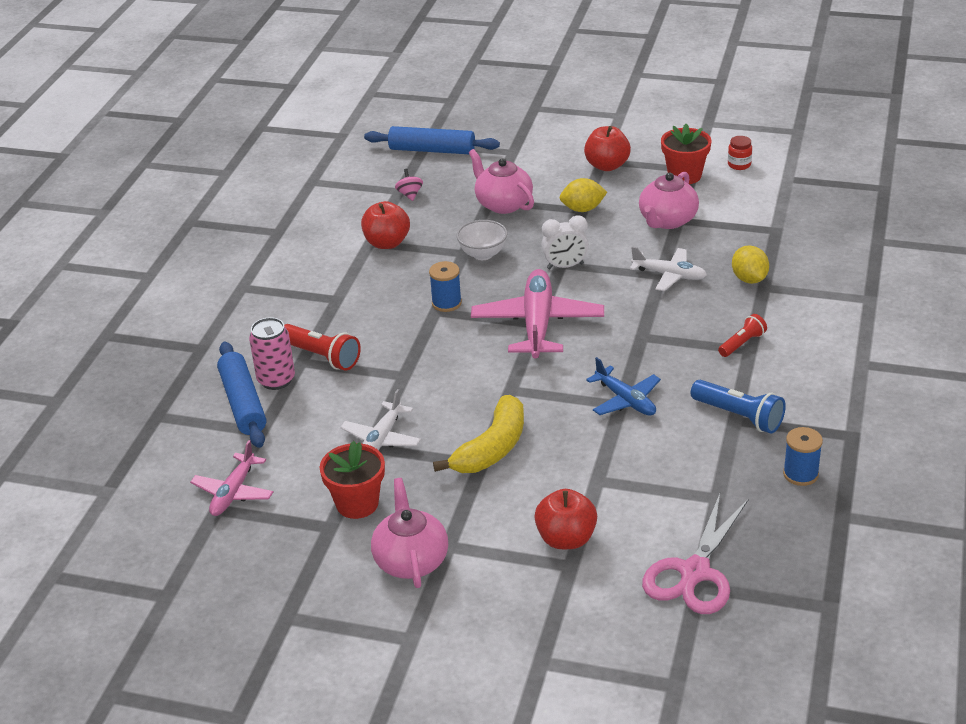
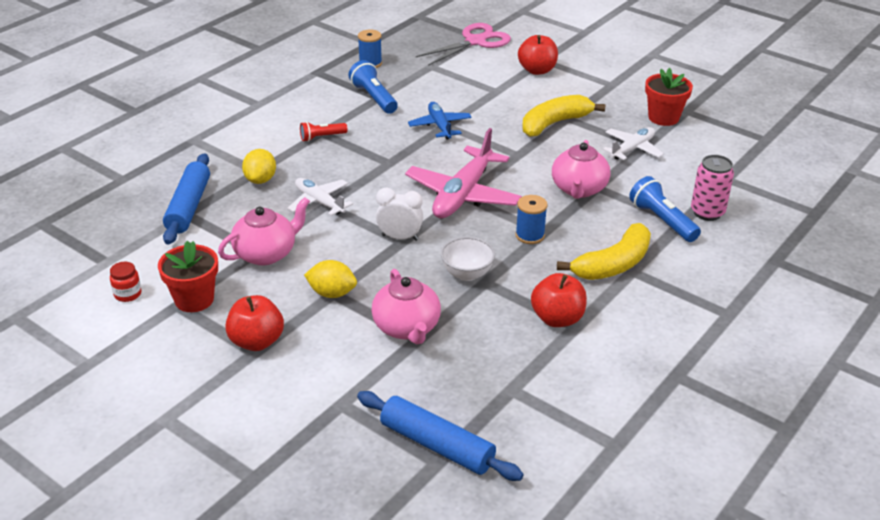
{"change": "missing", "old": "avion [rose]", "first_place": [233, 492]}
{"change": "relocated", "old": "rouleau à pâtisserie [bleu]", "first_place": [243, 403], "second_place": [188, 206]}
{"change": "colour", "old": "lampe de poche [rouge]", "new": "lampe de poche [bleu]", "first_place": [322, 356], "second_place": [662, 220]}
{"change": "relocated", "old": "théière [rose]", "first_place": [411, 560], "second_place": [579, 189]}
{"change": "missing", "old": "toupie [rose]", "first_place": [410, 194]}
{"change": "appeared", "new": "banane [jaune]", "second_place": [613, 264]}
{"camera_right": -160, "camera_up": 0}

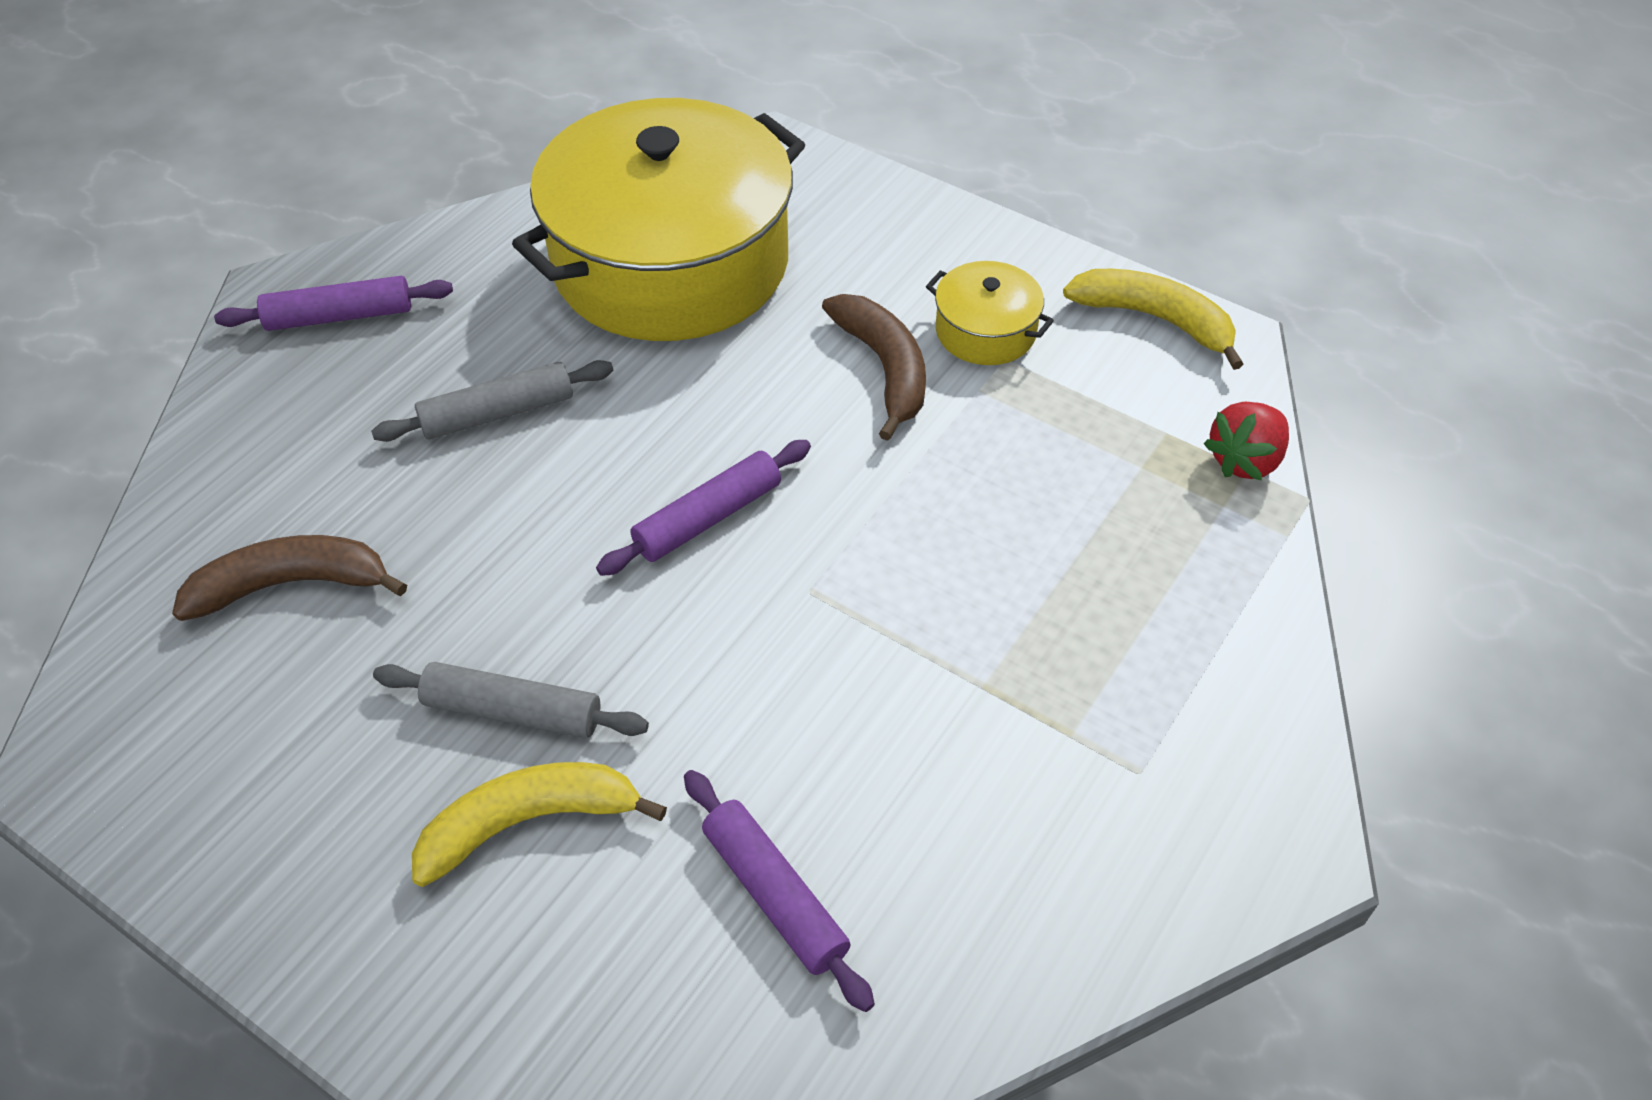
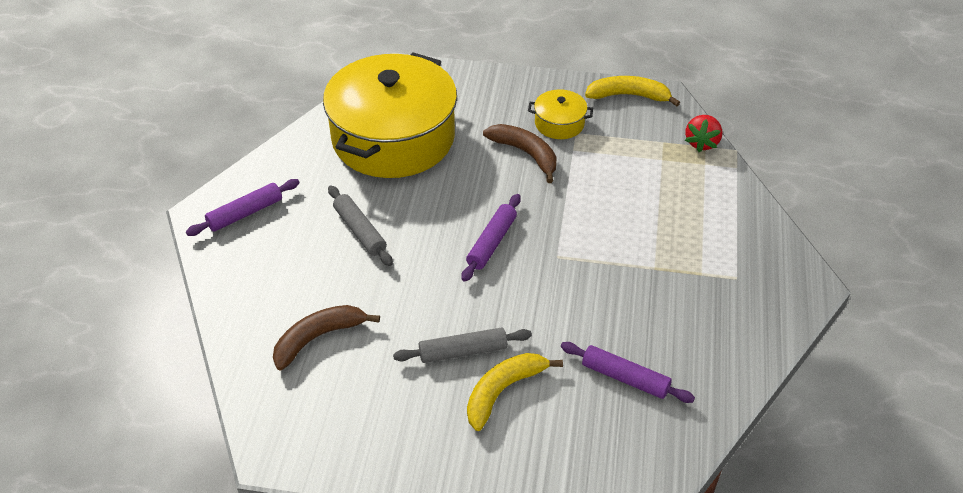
{"change": "spun", "old": "rouleau à pâtisserie [gris]", "first_place": [498, 413], "second_place": [360, 231], "degrees": -75}
{"camera_right": -25, "camera_up": -5}

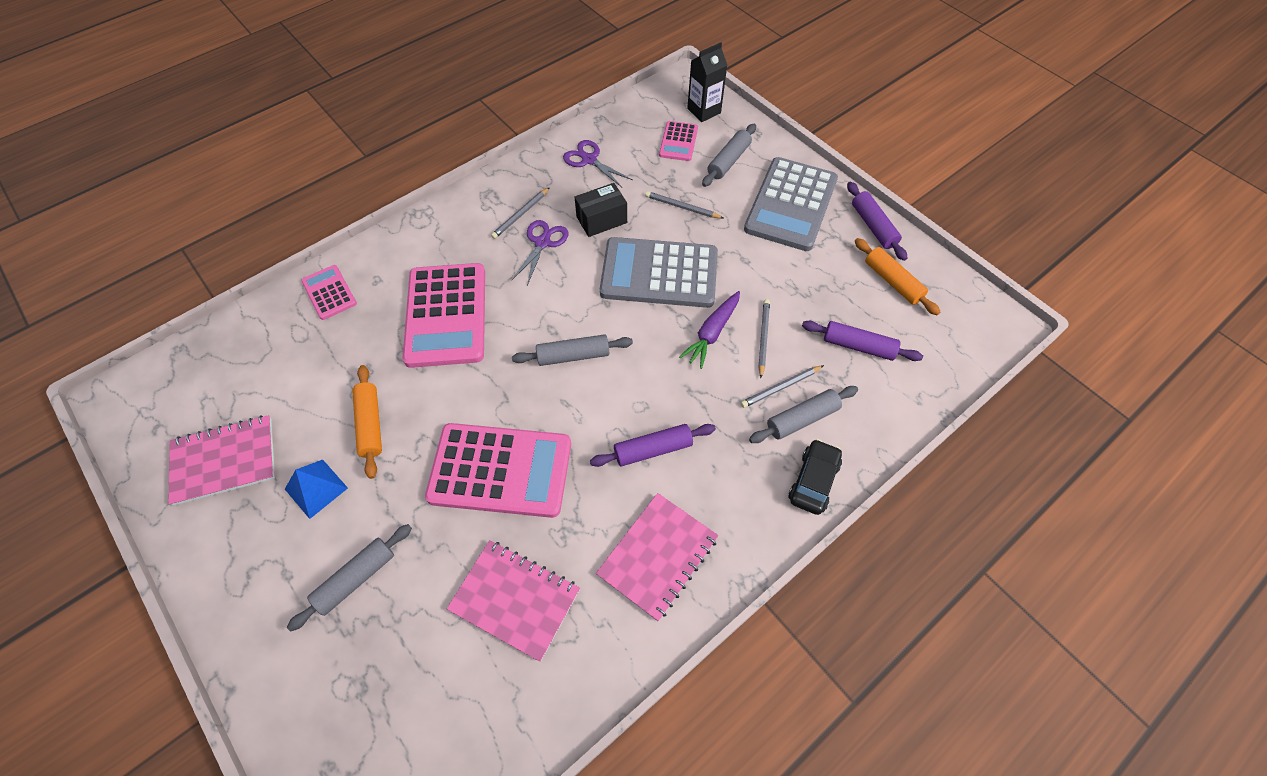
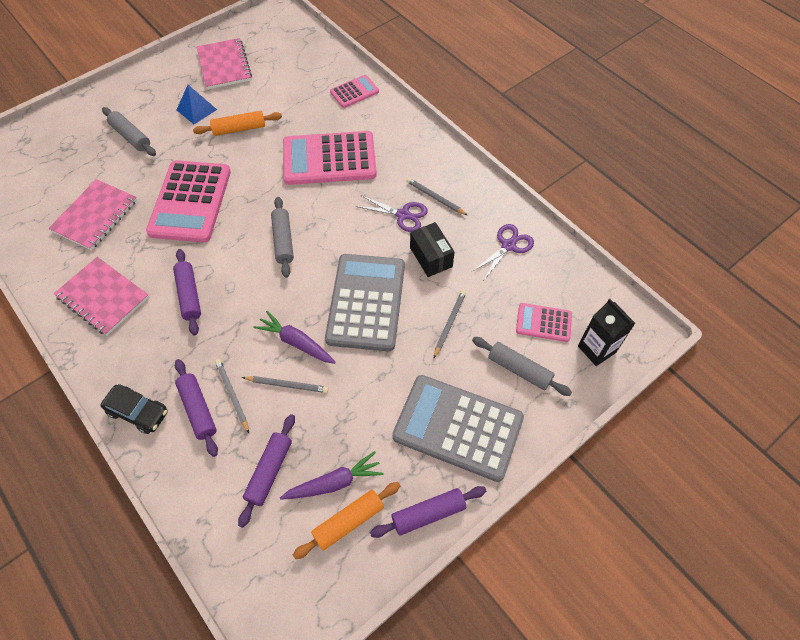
{"change": "colour", "old": "rouleau à pâtisserie [gris]", "new": "rouleau à pâtisserie [violet]", "first_place": [802, 419], "second_place": [198, 409]}
{"change": "appeared", "new": "carotte [violet]", "second_place": [334, 482]}
{"camera_right": 90, "camera_up": 0}

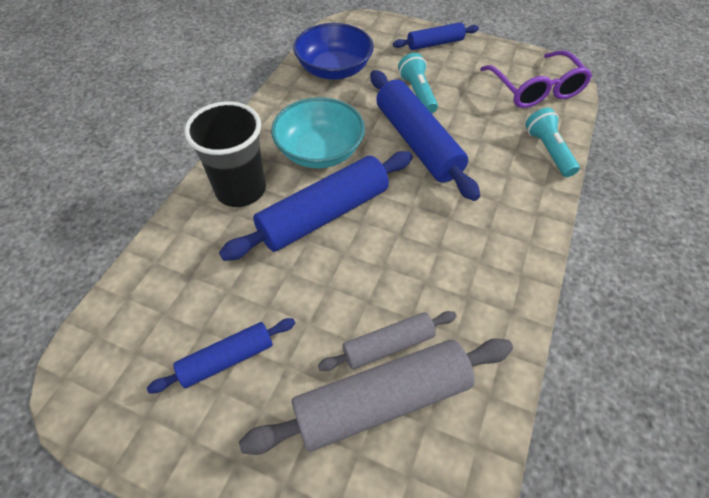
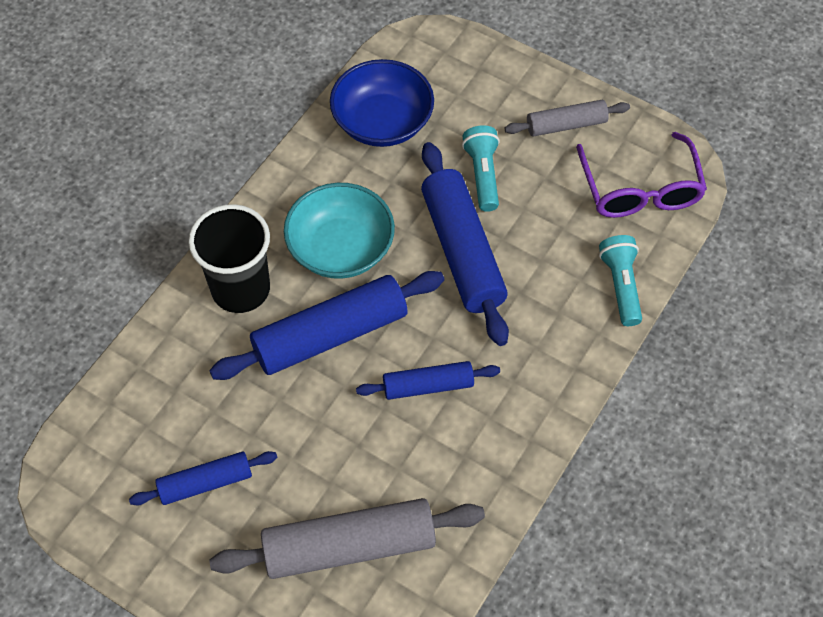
{"change": "relocated", "old": "rouleau à pâtisserie [gris]", "first_place": [388, 345], "second_place": [566, 125]}
{"change": "relocated", "old": "rouleau à pâtisserie [bleu]", "first_place": [435, 44], "second_place": [428, 386]}
{"camera_right": 10, "camera_up": 5}

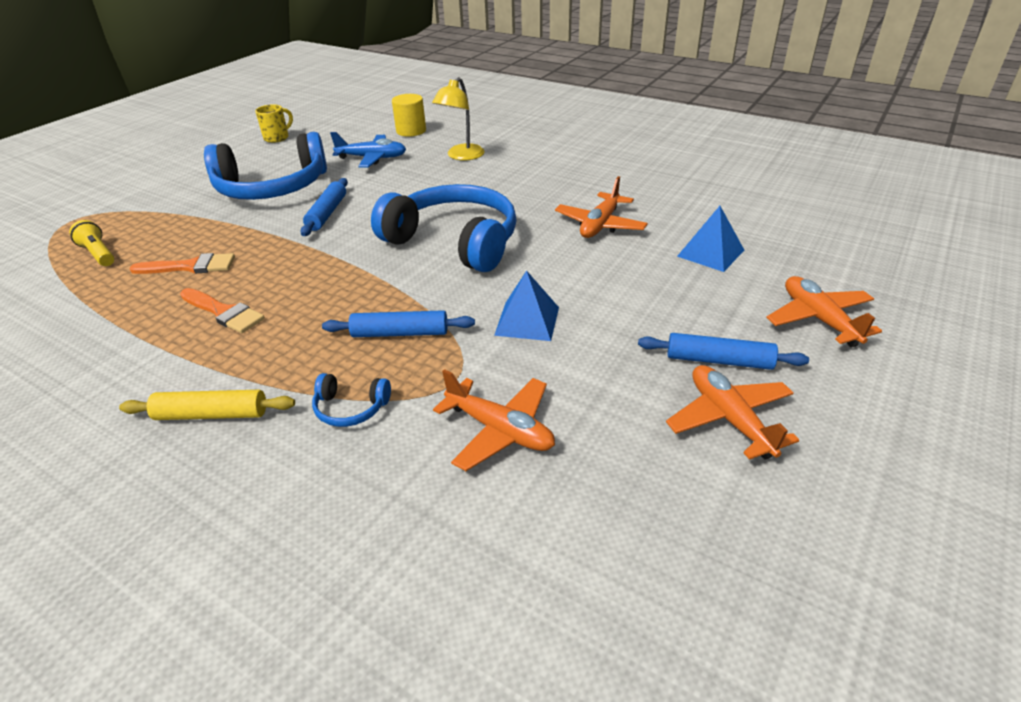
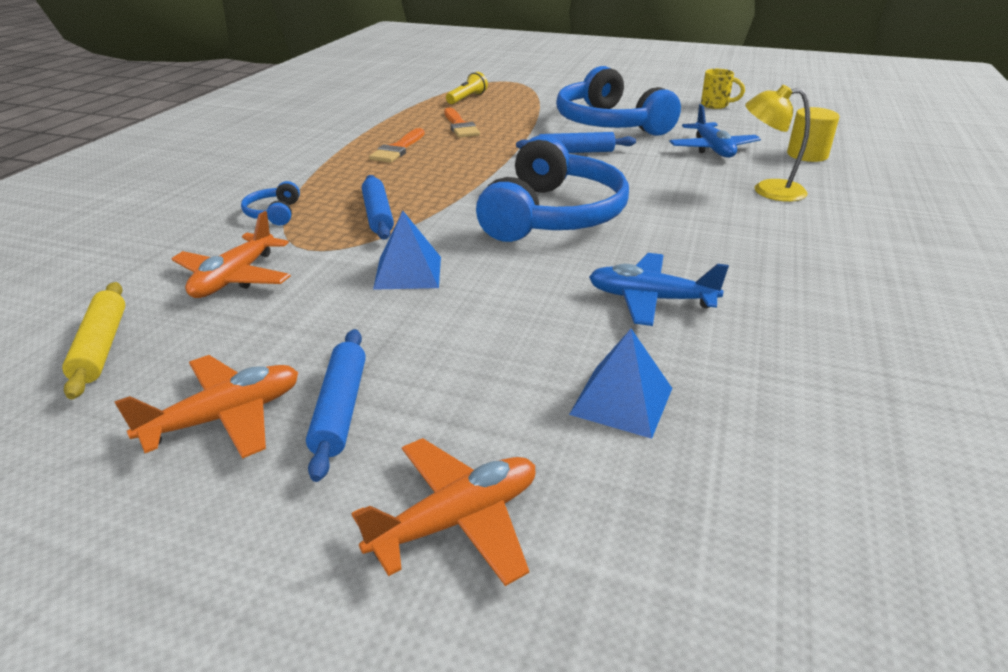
{"change": "relocated", "old": "rouleau à pâtisserie [jaune]", "first_place": [212, 414], "second_place": [101, 347]}
{"change": "colour", "old": "avion [orange]", "new": "avion [bleu]", "first_place": [600, 225], "second_place": [650, 299]}
{"camera_right": 75, "camera_up": -5}

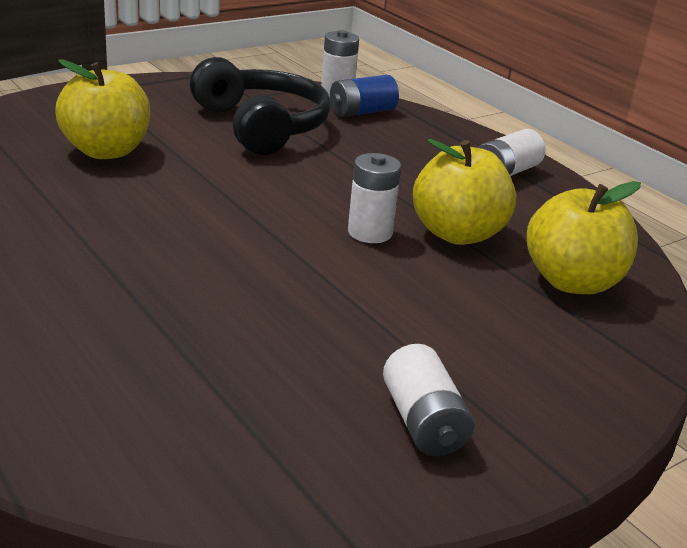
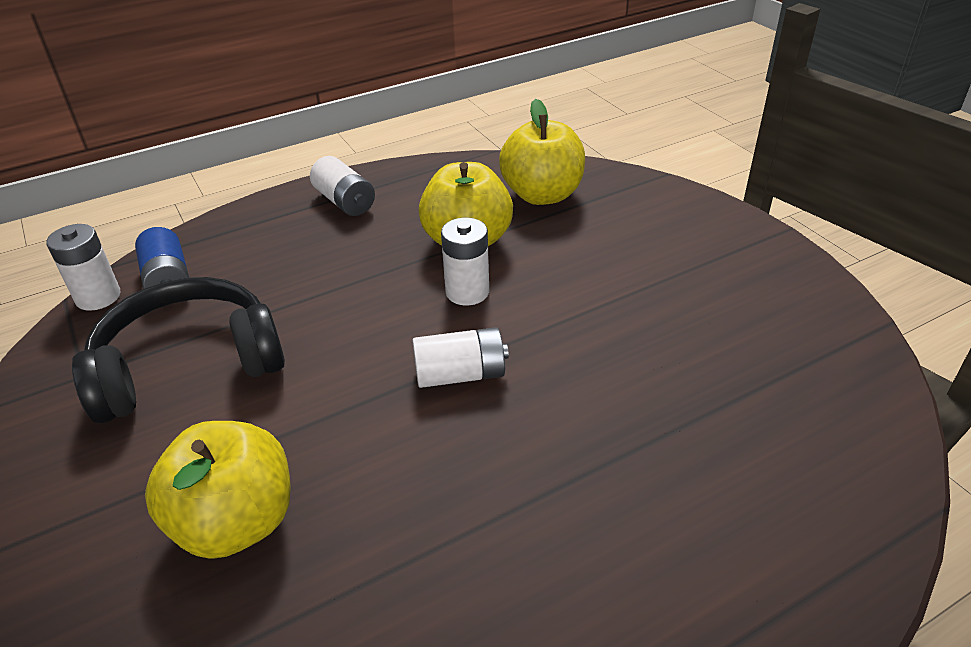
{"change": "relocated", "old": "pile [blanc]", "first_place": [423, 422], "second_place": [460, 375]}
{"camera_right": -80, "camera_up": 10}

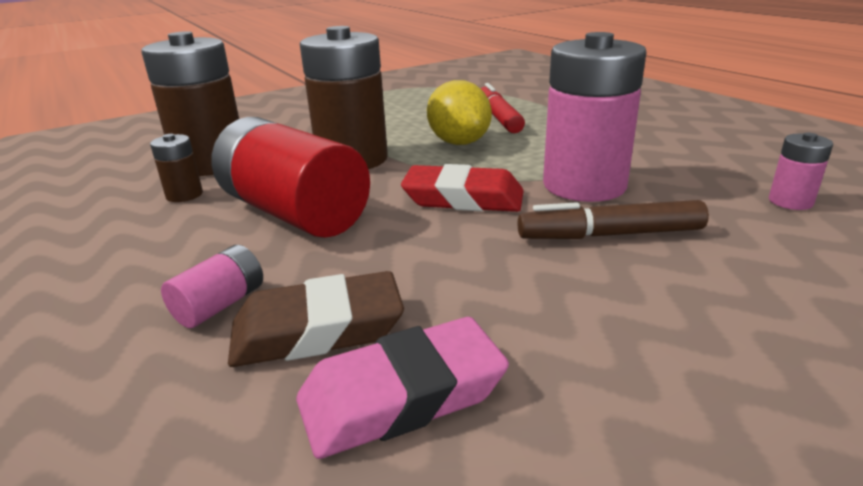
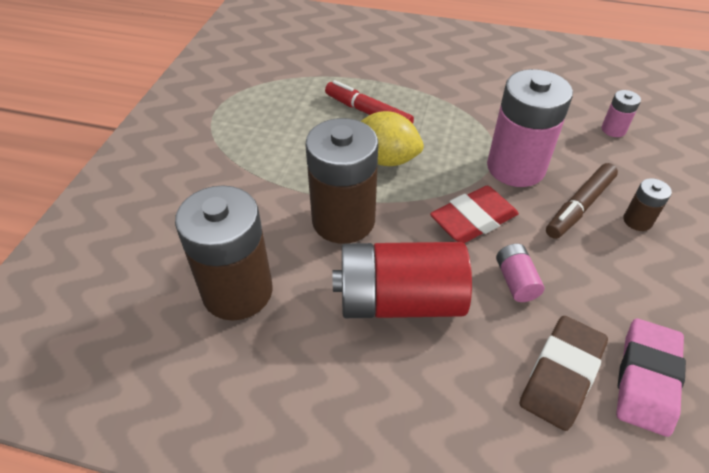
{"change": "relocated", "old": "pile [marron]", "first_place": [184, 195], "second_place": [637, 221]}
{"change": "relocated", "old": "pile [rose]", "first_place": [220, 305], "second_place": [516, 281]}
{"camera_right": -45, "camera_up": 20}

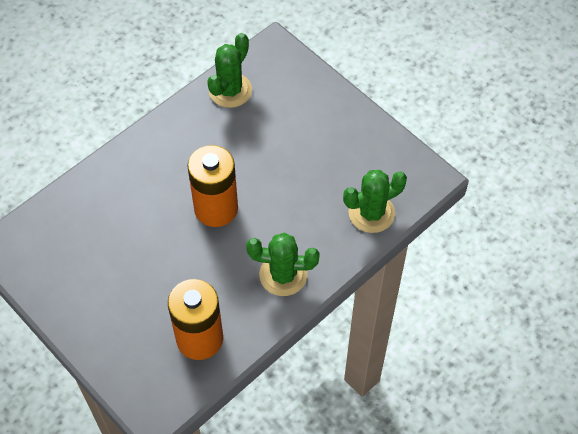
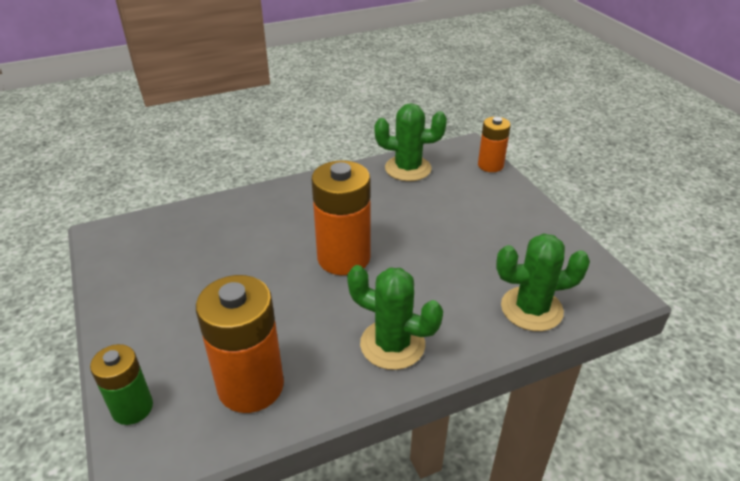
{"change": "spun", "old": "cactus [vert]", "first_place": [230, 90], "second_place": [408, 168], "degrees": 45}
{"change": "appeared", "new": "pile [vert]", "second_place": [132, 408]}
{"change": "appeared", "new": "pile [orange]", "second_place": [490, 165]}
{"camera_right": 20, "camera_up": -20}

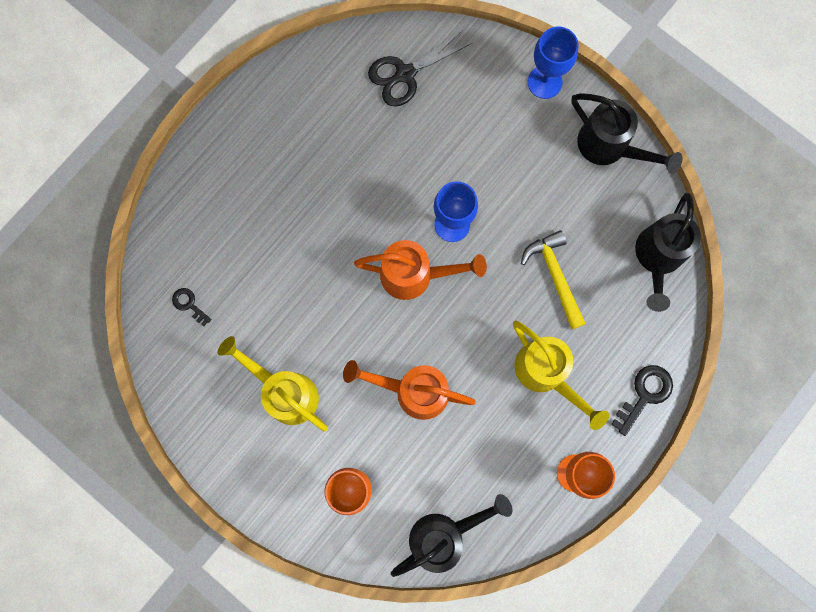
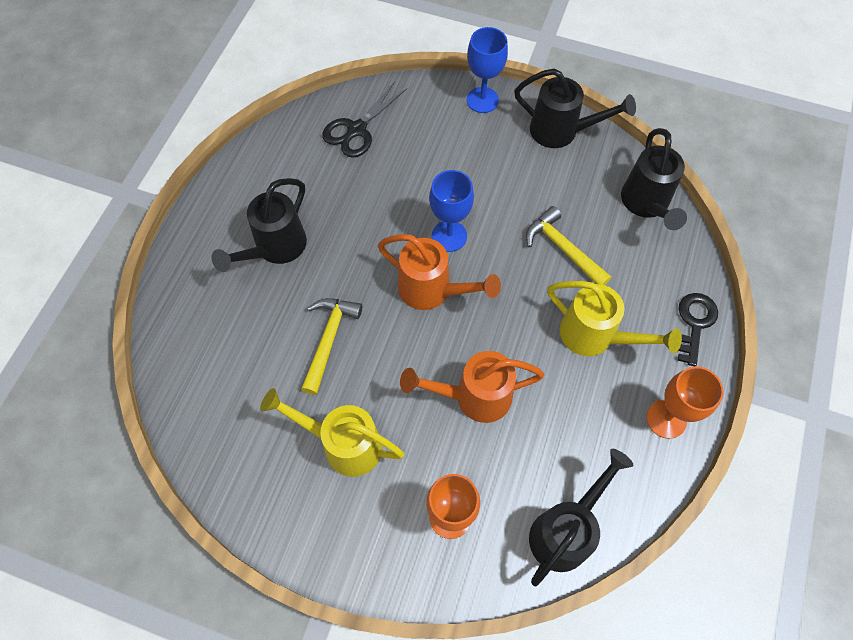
{"change": "missing", "old": "clé [noir]", "first_place": [189, 304]}
{"change": "spun", "old": "arrosoir [orange]", "first_place": [415, 275], "second_place": [432, 290], "degrees": 45}
{"change": "appeared", "new": "arrosoir [noir]", "second_place": [275, 248]}
{"change": "appeared", "new": "marteau [jaune]", "second_place": [329, 339]}
{"camera_right": -20, "camera_up": -15}

